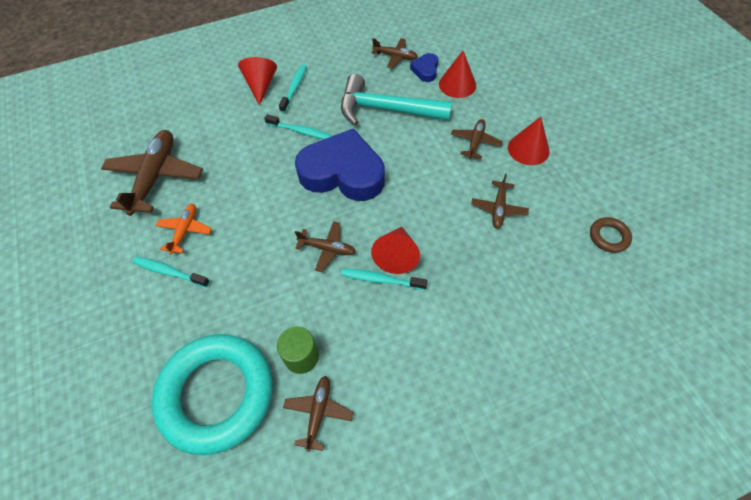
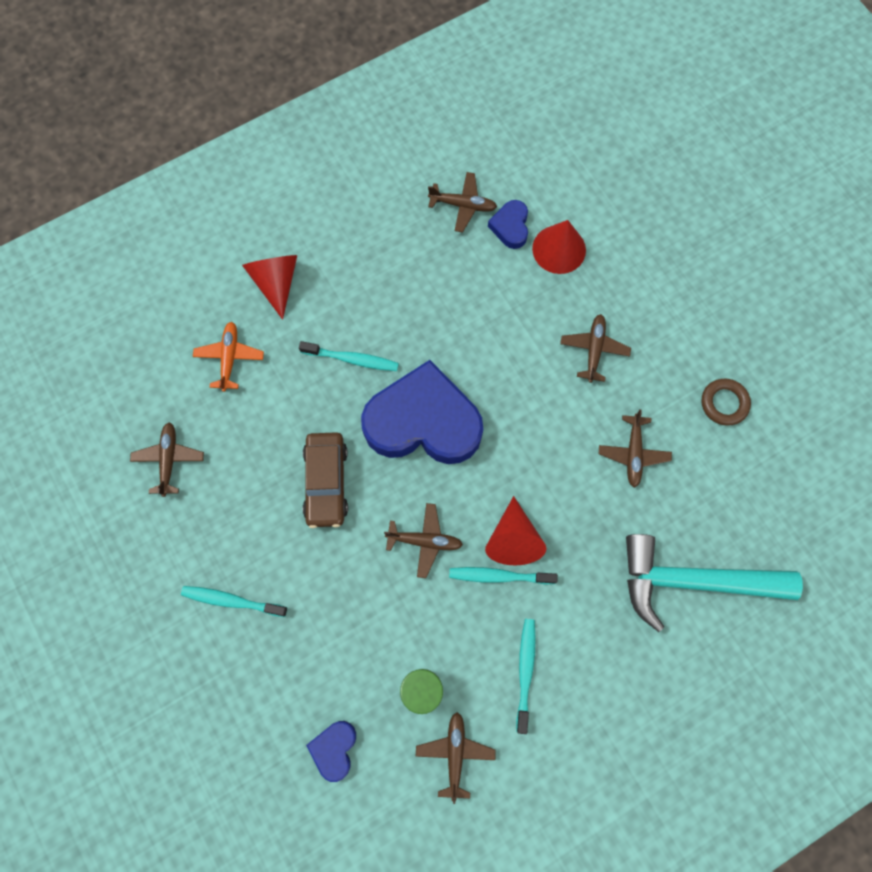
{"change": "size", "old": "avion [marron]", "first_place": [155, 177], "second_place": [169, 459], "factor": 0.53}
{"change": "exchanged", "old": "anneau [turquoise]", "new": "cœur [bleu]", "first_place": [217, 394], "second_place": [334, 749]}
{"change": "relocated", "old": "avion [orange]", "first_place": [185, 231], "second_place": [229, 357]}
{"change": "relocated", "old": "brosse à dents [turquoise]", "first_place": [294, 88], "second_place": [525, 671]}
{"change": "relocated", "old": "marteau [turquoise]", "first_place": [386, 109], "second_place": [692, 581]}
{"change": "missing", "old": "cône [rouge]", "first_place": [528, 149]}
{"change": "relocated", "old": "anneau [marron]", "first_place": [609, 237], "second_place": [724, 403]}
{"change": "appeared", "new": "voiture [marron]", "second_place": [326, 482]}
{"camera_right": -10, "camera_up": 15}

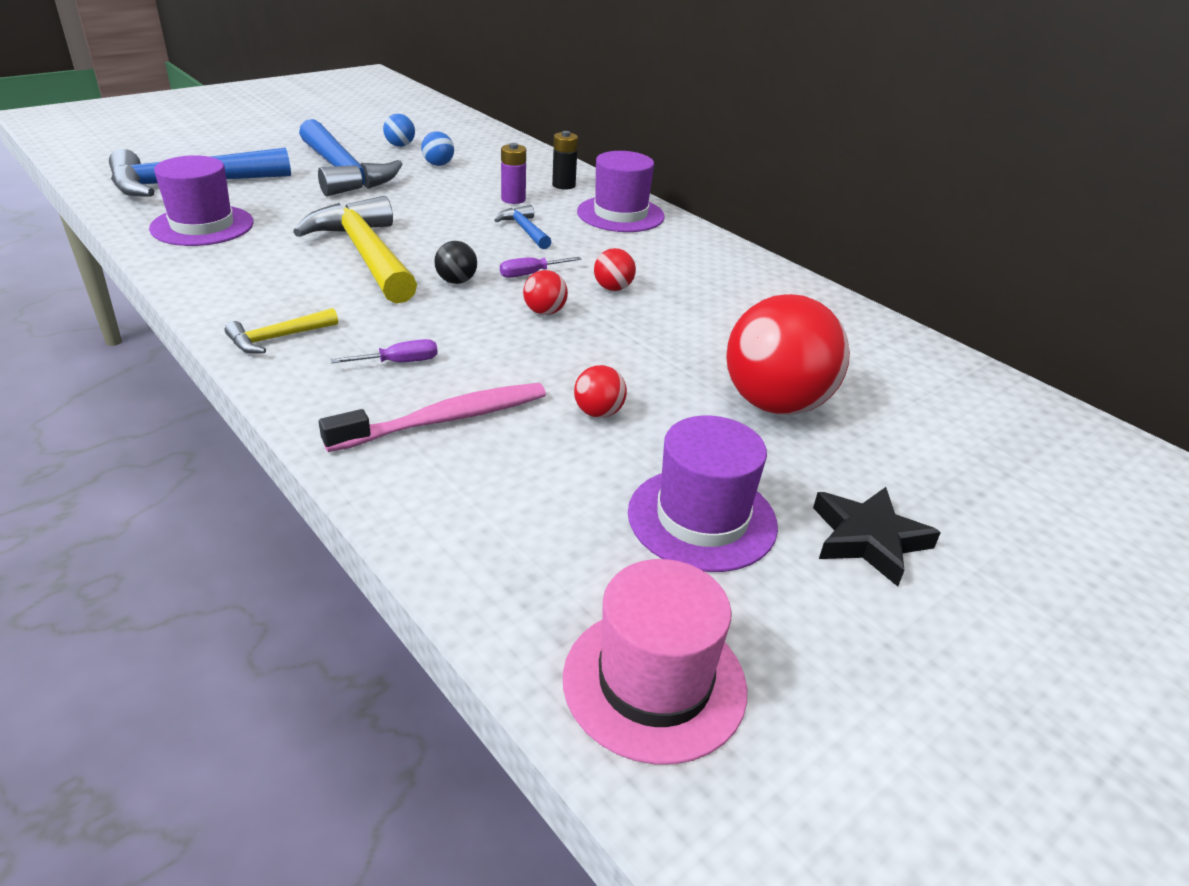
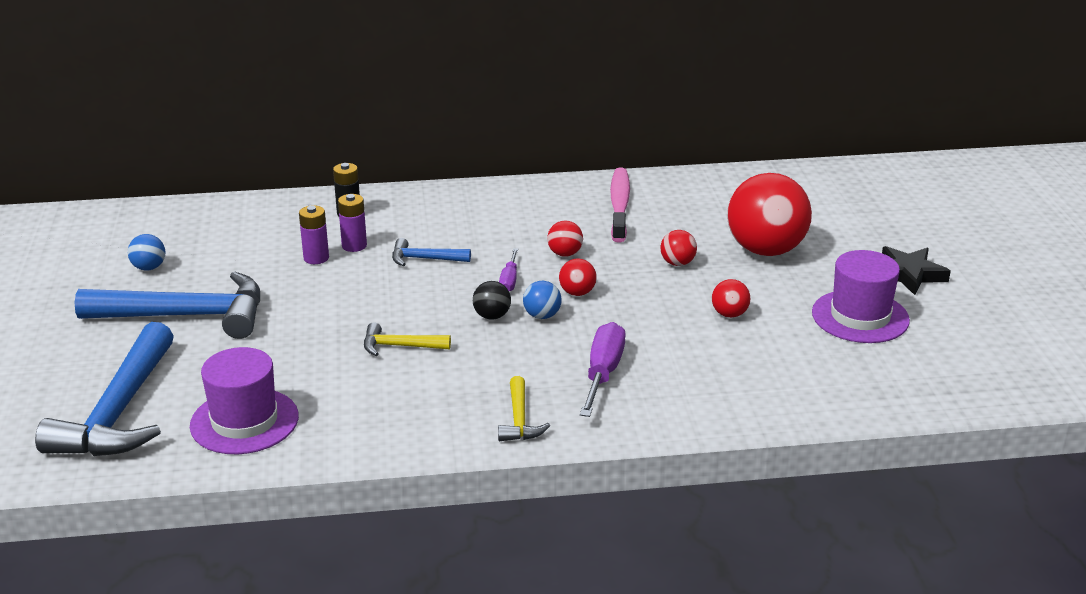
{"change": "size", "old": "marteau [jaune]", "first_place": [365, 254], "second_place": [399, 346], "factor": 0.47}
{"change": "relocated", "old": "brosse à dents [rose]", "first_place": [445, 420], "second_place": [619, 205]}
{"change": "size", "old": "tournevis [violet]", "first_place": [398, 362], "second_place": [603, 374], "factor": 1.74}
{"change": "relocated", "old": "balle [bleu]", "first_place": [438, 164], "second_place": [542, 316]}
{"change": "missing", "old": "chapeau [rose]", "first_place": [654, 682]}
{"change": "missing", "old": "chapeau [violet]", "first_place": [620, 214]}
{"change": "appeared", "new": "pile [violet]", "second_place": [316, 258]}
{"change": "appeared", "new": "balle [rouge]", "second_place": [677, 263]}
{"camera_right": -55, "camera_up": -5}

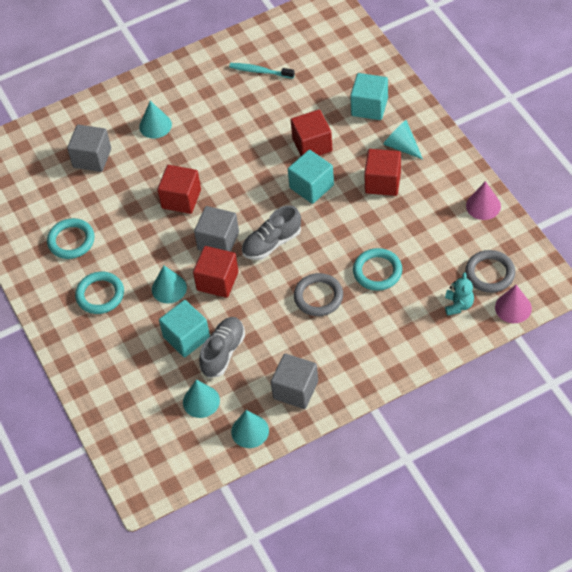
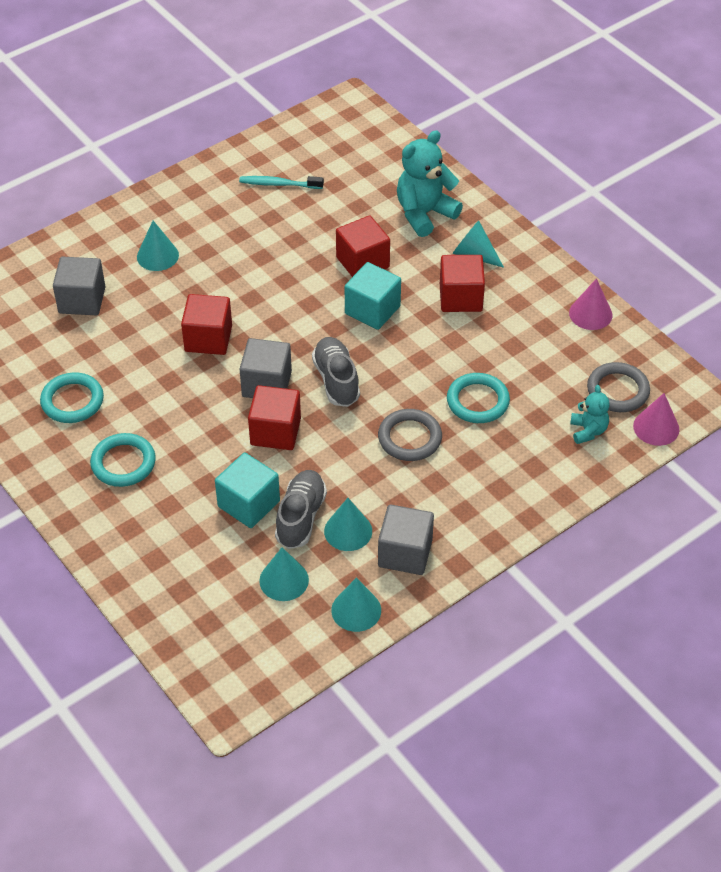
{"change": "relocated", "old": "cône [turquoise]", "first_place": [169, 288], "second_place": [348, 531]}
{"change": "spun", "old": "chaussure [gris]", "first_place": [272, 243], "second_place": [336, 380], "degrees": 120}
{"change": "exchanged", "old": "cube [turquoise]", "new": "ours en peluche [turquoise]", "first_place": [369, 107], "second_place": [424, 214]}
{"camera_right": -15, "camera_up": -5}

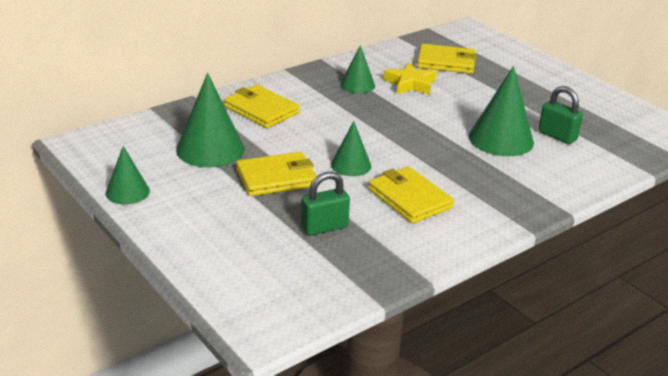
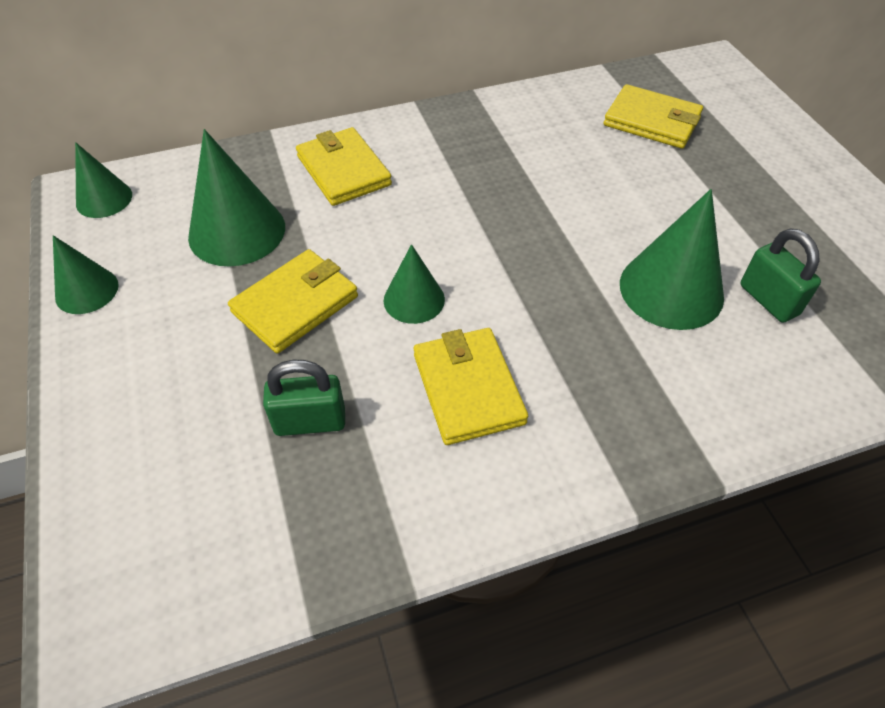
{"change": "spun", "old": "portefeuille [jaune]", "first_place": [276, 178], "second_place": [295, 304], "degrees": -45}
{"change": "relocated", "old": "cône [vert]", "first_place": [357, 85], "second_place": [104, 199]}
{"change": "missing", "old": "étoile [jaune]", "first_place": [410, 83]}
{"camera_right": 20, "camera_up": 20}

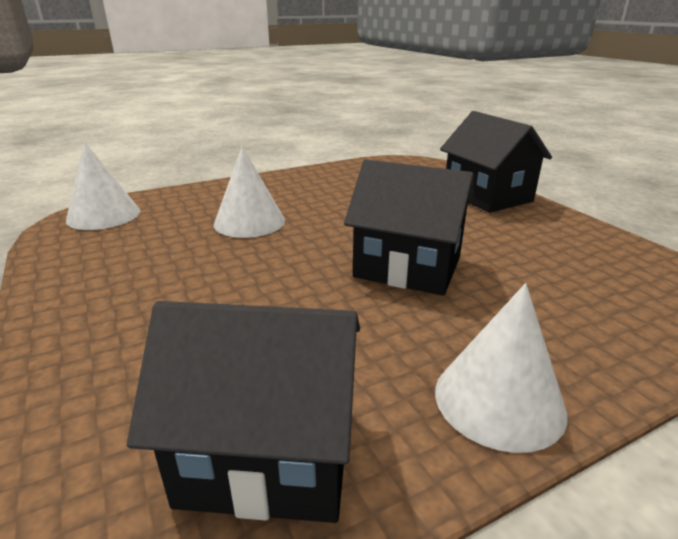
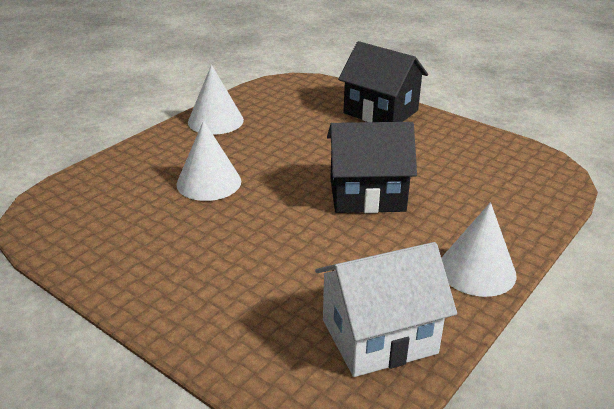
{"change": "relocated", "old": "cône [blanc]", "first_place": [103, 215], "second_place": [215, 121]}
{"change": "colour", "old": "maison [noir]", "new": "maison [blanc]", "first_place": [269, 453], "second_place": [379, 336]}
{"camera_right": -25, "camera_up": 5}

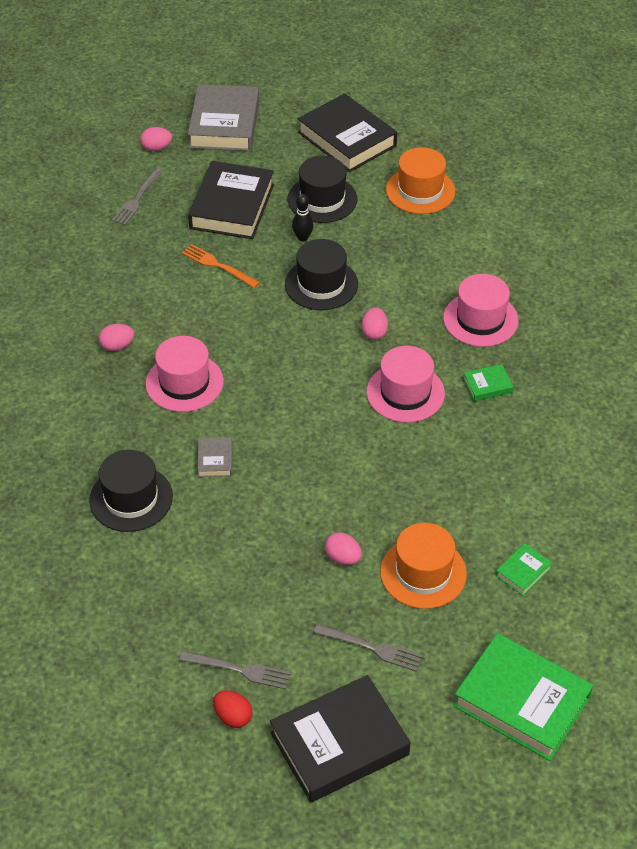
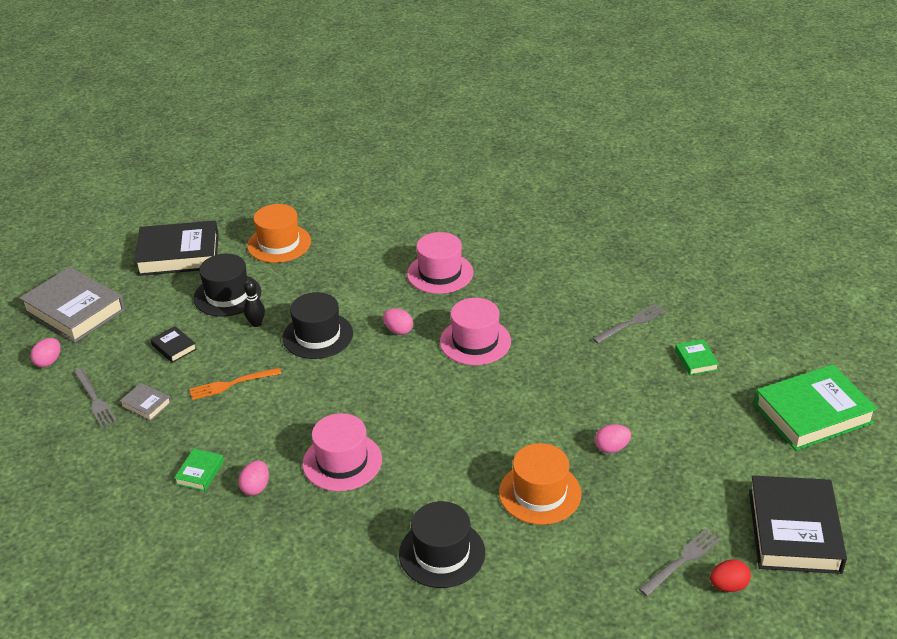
{"change": "size", "old": "livre [noir]", "first_place": [231, 206], "second_place": [174, 347], "factor": 0.44}
{"change": "relocated", "old": "livre [gris]", "first_place": [215, 460], "second_place": [146, 404]}
{"change": "relocated", "old": "fourchette [gris]", "first_place": [372, 648], "second_place": [632, 323]}
{"change": "relocated", "old": "chapeau [orange]", "first_place": [423, 573], "second_place": [540, 493]}
{"change": "relocated", "old": "livre [vert]", "first_place": [487, 386], "second_place": [200, 473]}
{"camera_right": -55, "camera_up": -10}

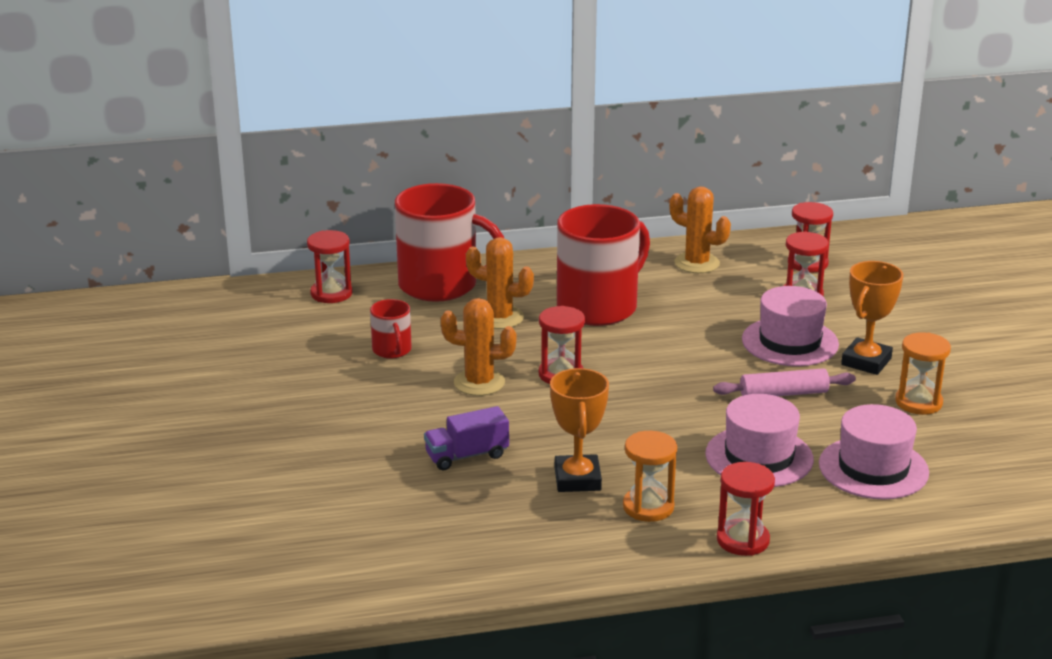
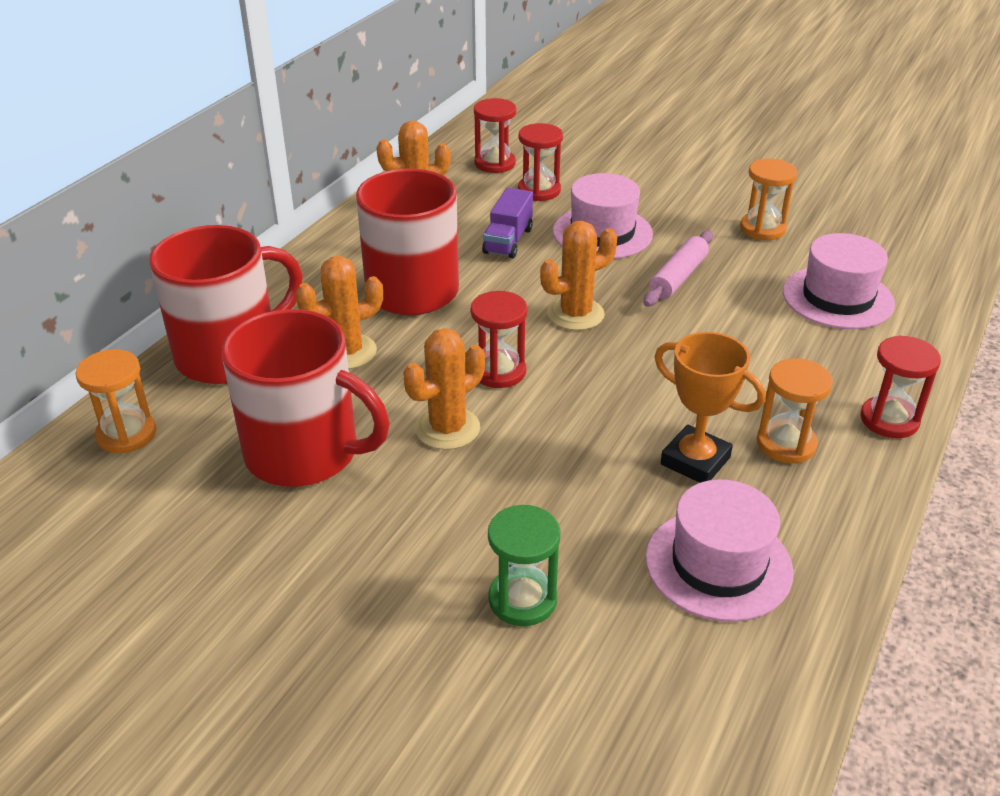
{"change": "colour", "old": "sablier [rouge]", "new": "sablier [orange]", "first_place": [331, 293], "second_place": [126, 434]}
{"change": "size", "old": "tasse [rouge]", "first_place": [392, 350], "second_place": [305, 453], "factor": 2.13}
{"change": "relocated", "old": "camion [violet]", "first_place": [467, 455], "second_place": [508, 241]}
{"change": "relocated", "old": "chapeau [rose]", "first_place": [759, 457], "second_place": [718, 564]}
{"change": "missing", "old": "trophée [orange]", "first_place": [866, 361]}
{"change": "appeared", "new": "sablier [vert]", "second_place": [522, 599]}
{"change": "appeared", "new": "cactus [orange]", "second_place": [575, 314]}
{"camera_right": -50, "camera_up": 10}

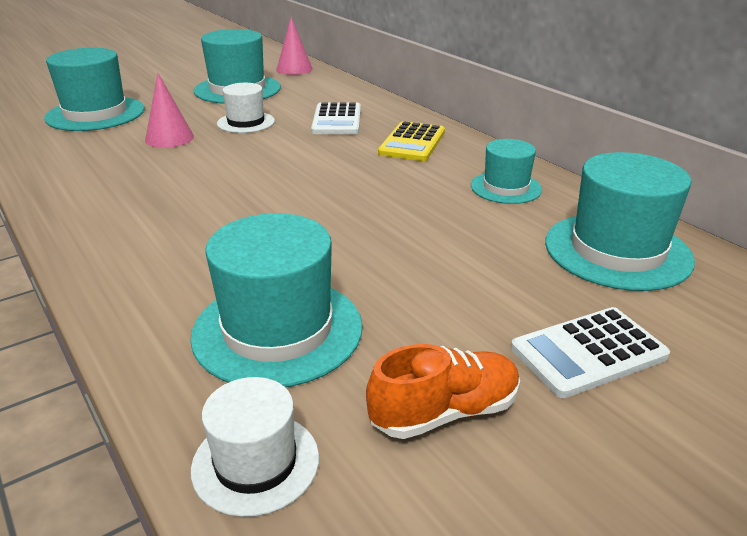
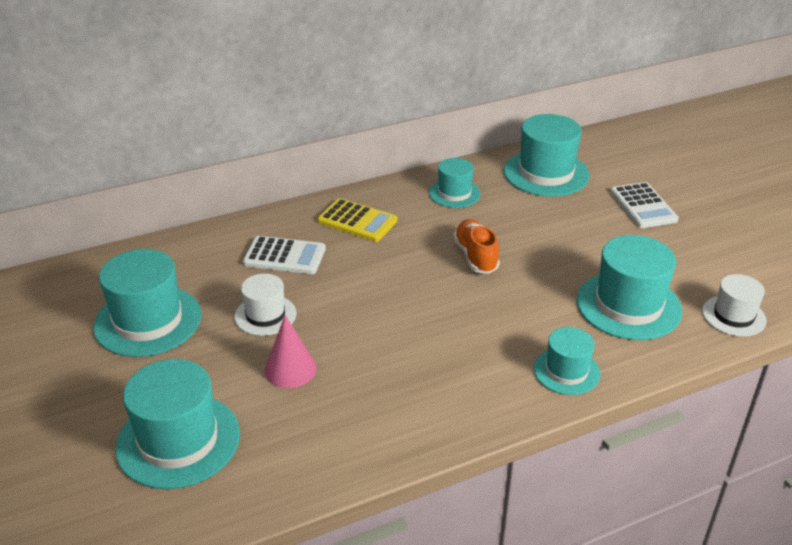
{"change": "missing", "old": "cône [rose]", "first_place": [294, 69]}
{"change": "relocated", "old": "chaussure [orange]", "first_place": [445, 412], "second_place": [475, 256]}
{"change": "appeared", "new": "chapeau [turquoise]", "second_place": [566, 371]}
{"camera_right": -80, "camera_up": 5}

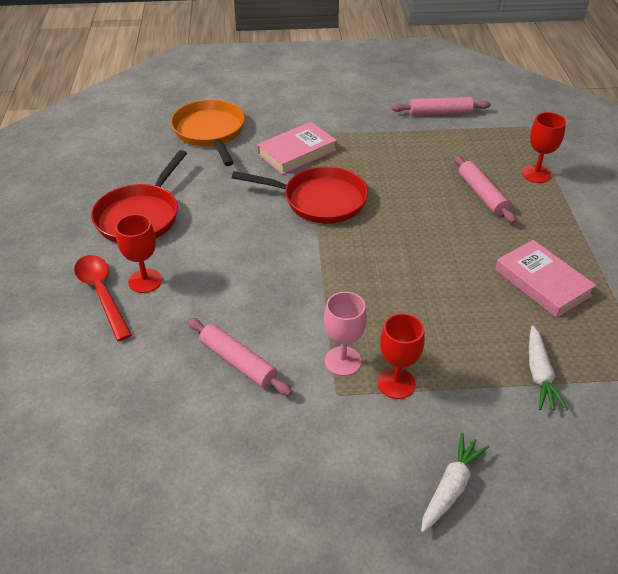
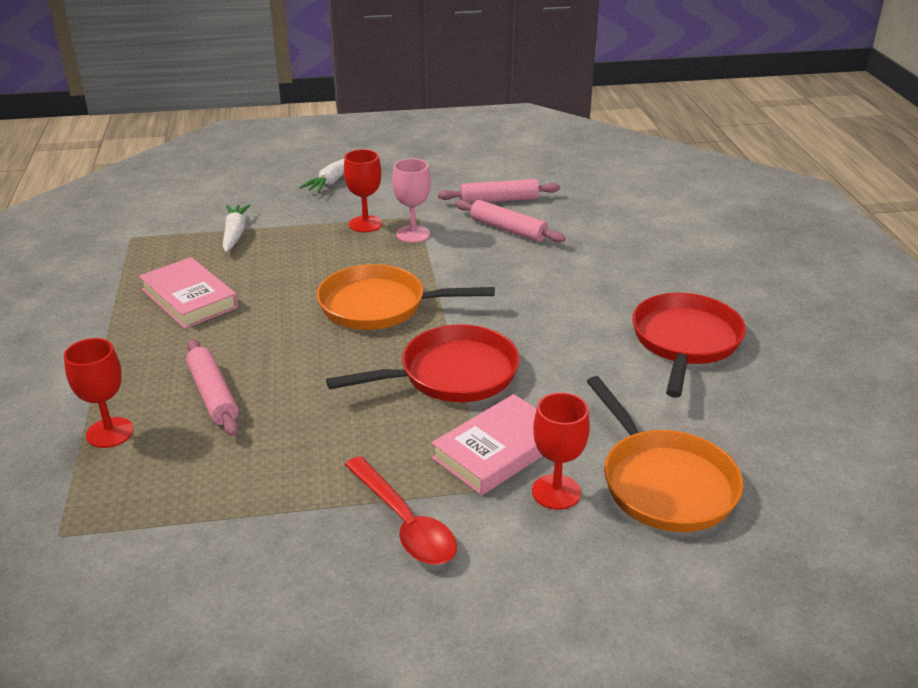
{"change": "relocated", "old": "cuillère [rouge]", "first_place": [102, 294], "second_place": [404, 522]}
{"change": "relocated", "old": "verre à pied [rouge]", "first_place": [145, 281], "second_place": [556, 492]}
{"change": "spun", "old": "poêle [rouge]", "first_place": [319, 200], "second_place": [451, 374], "degrees": 150}
{"change": "relocated", "old": "rouleau à pâtisserie [rose]", "first_place": [440, 113], "second_place": [499, 200]}
{"change": "appeared", "new": "poêle [orange]", "second_place": [379, 306]}
{"camera_right": 175, "camera_up": -10}

